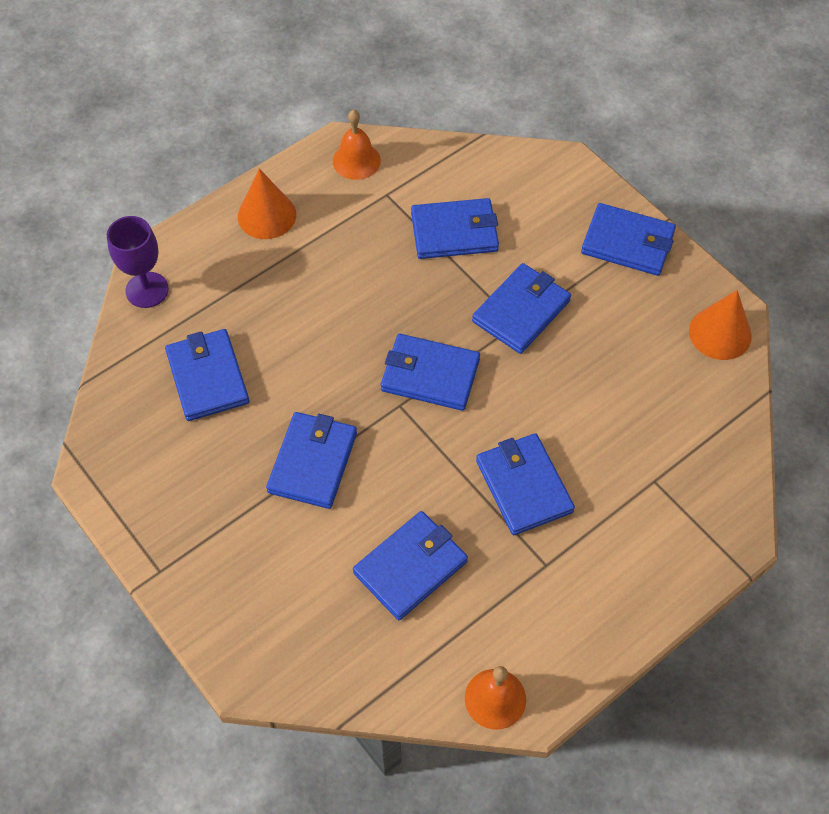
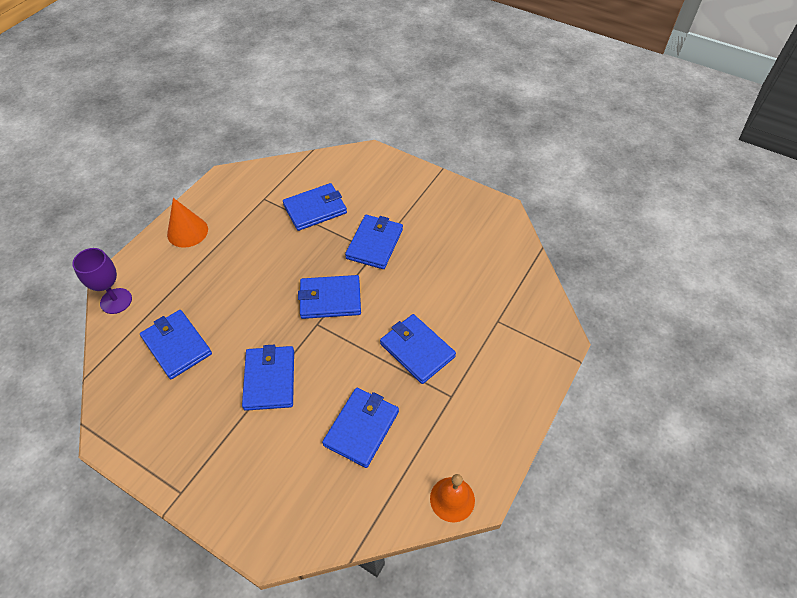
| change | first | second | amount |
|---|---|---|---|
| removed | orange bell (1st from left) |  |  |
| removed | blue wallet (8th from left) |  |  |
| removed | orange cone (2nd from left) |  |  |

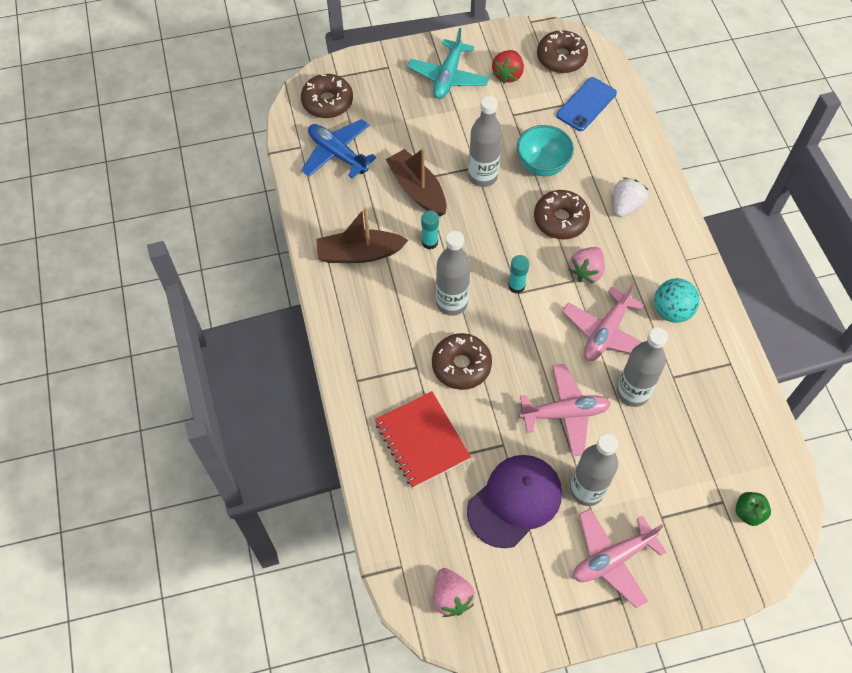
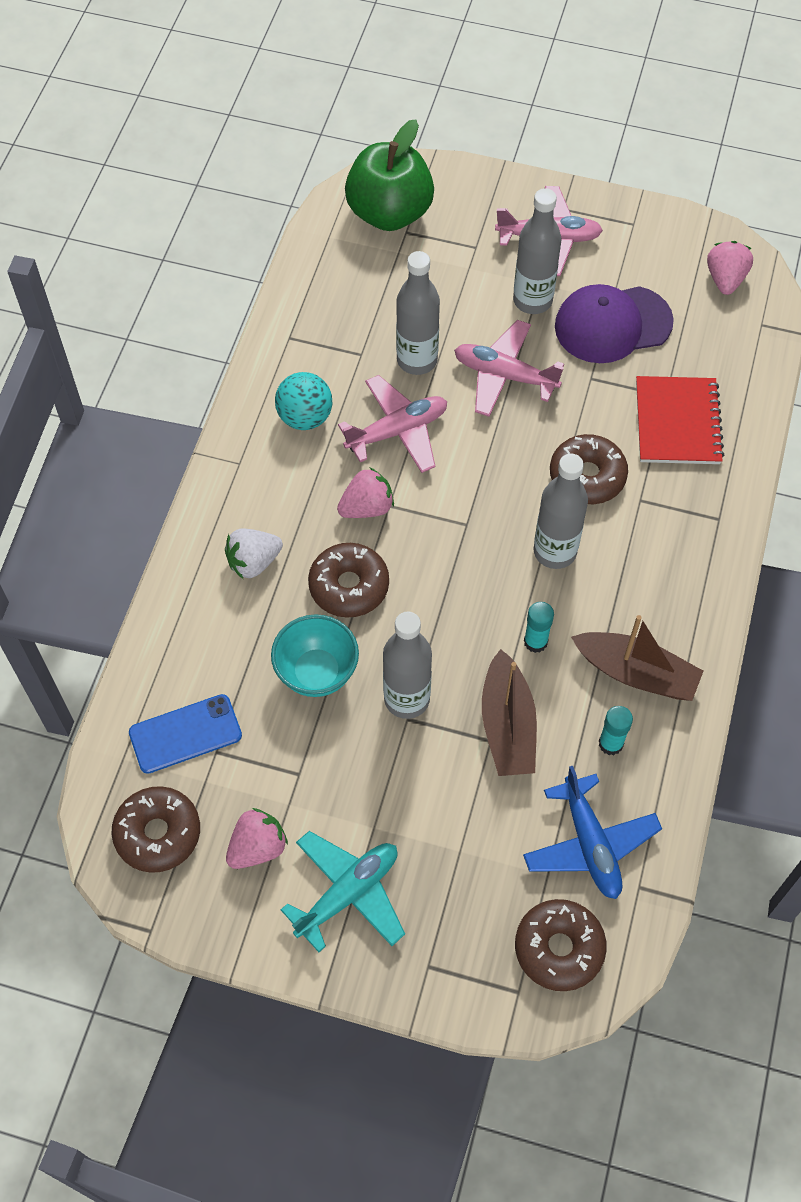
| change | first | second | amount |
|---|---|---|---|
| moved | turquoise glue stick (2nd from left) |  |  |
| recoloured | red strawberry | pink strawberry (1st from left) |  |
| resized | green apple |  | x2.38 |

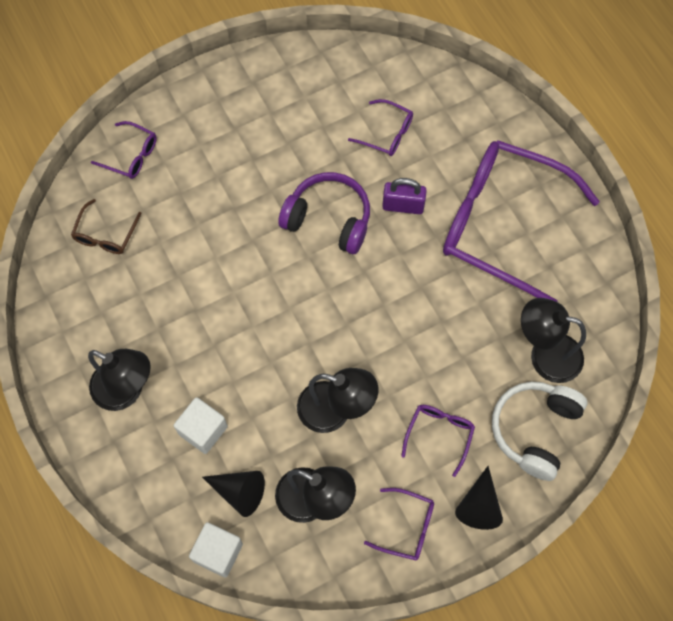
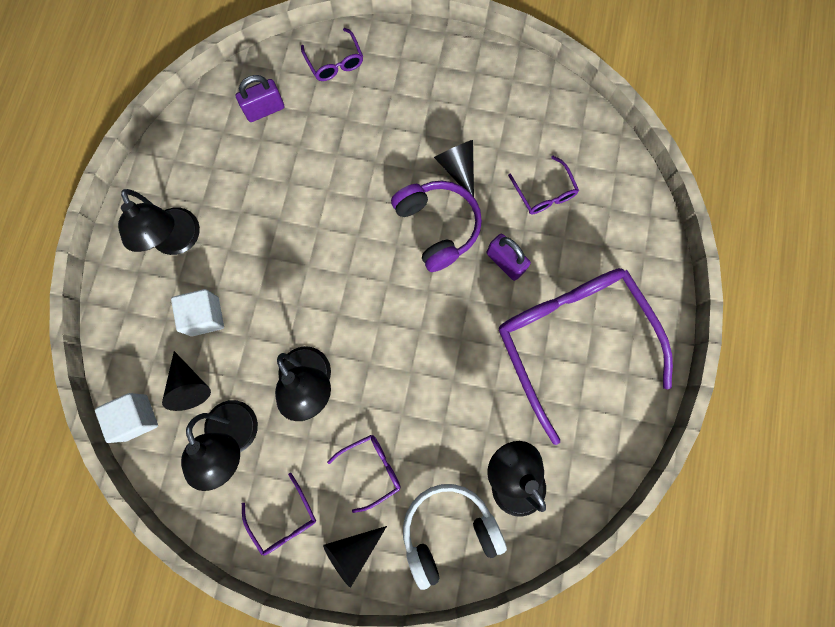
| change | first | second | amount |
|---|---|---|---|
| added |  | black cone (3rd from left) |  |
| replaced | brown glasses | purple padlock (1st from left) |  |

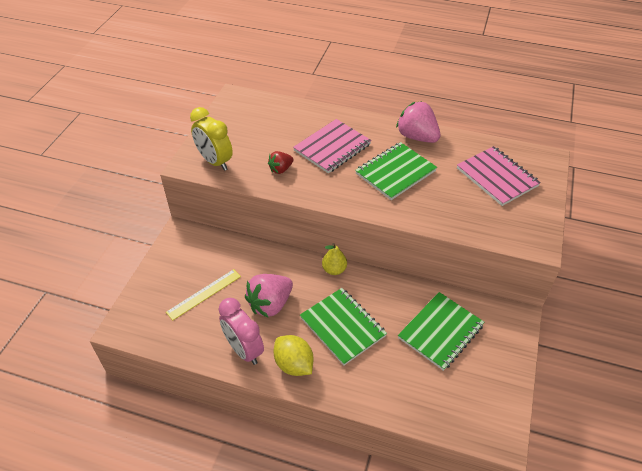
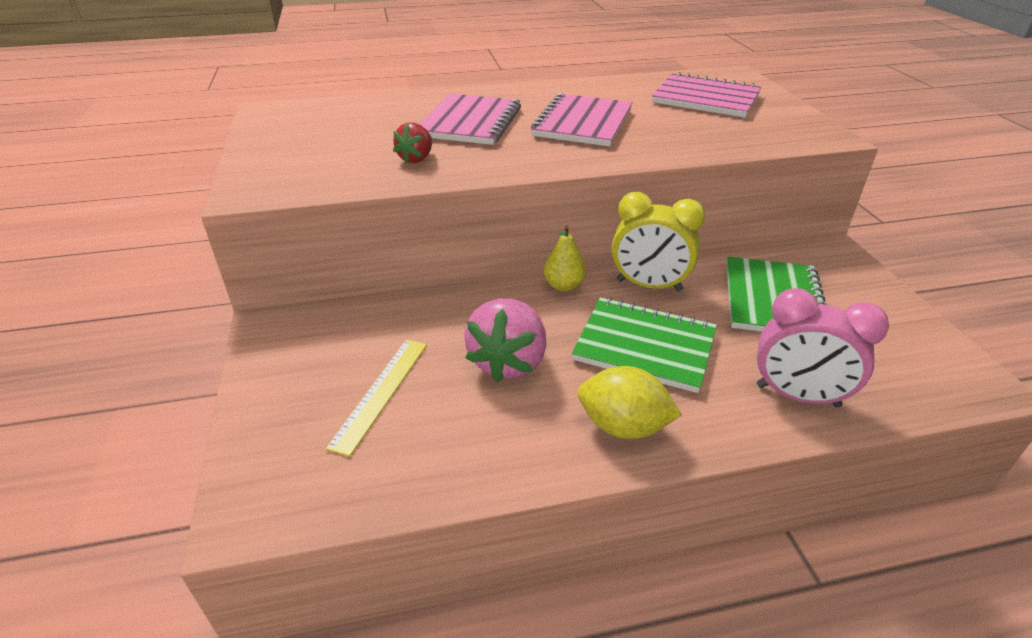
| change | first | second | amount |
|---|---|---|---|
| removed | pink strawberry (2nd from left) |  |  |
| moved | yellow clock |  |  |
| moved | pink clock |  |  |
| recoloured | green notebook (2nd from left) | pink notebook (2nd from left) |  |

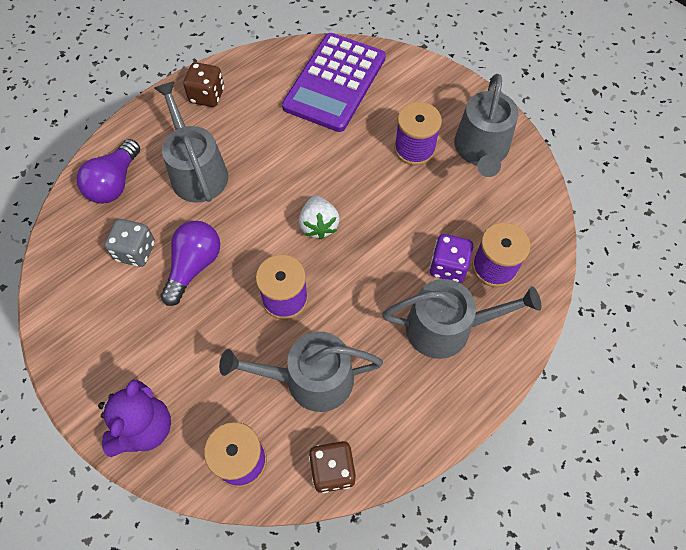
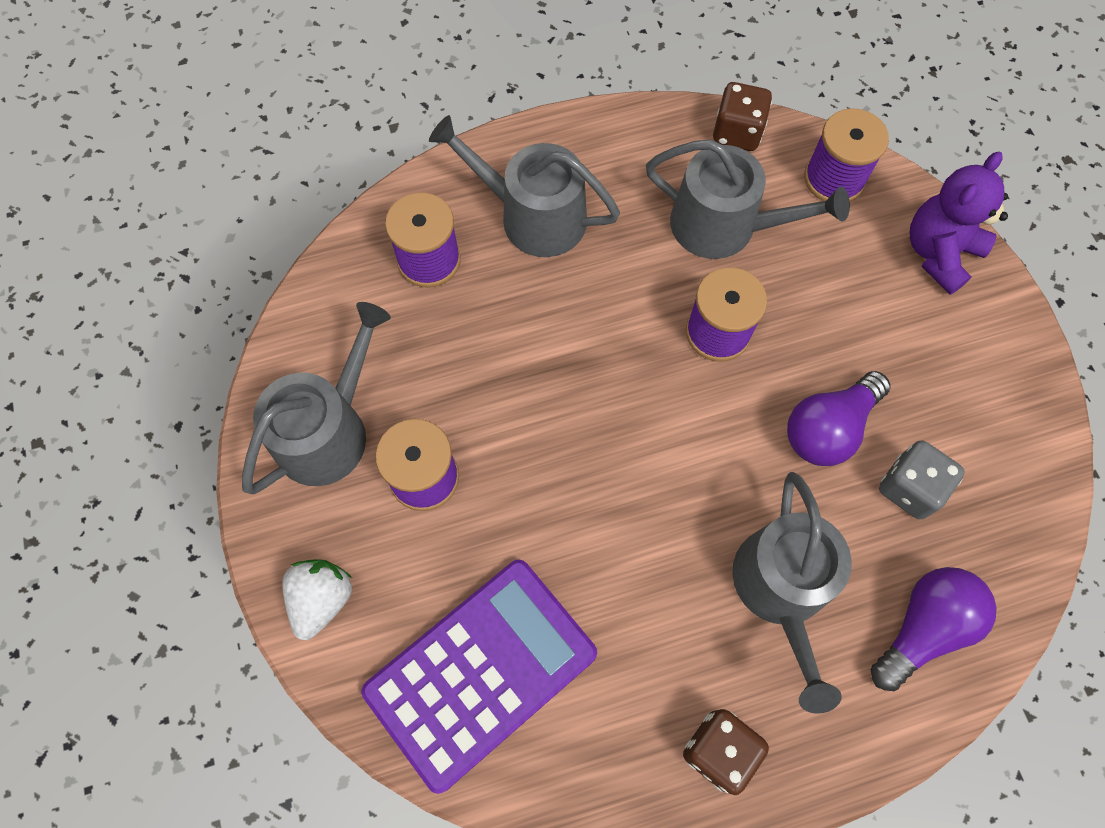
| change | first | second | amount |
|---|---|---|---|
| removed | purple dice |  |  |
| moved | white strawberry |  |  |

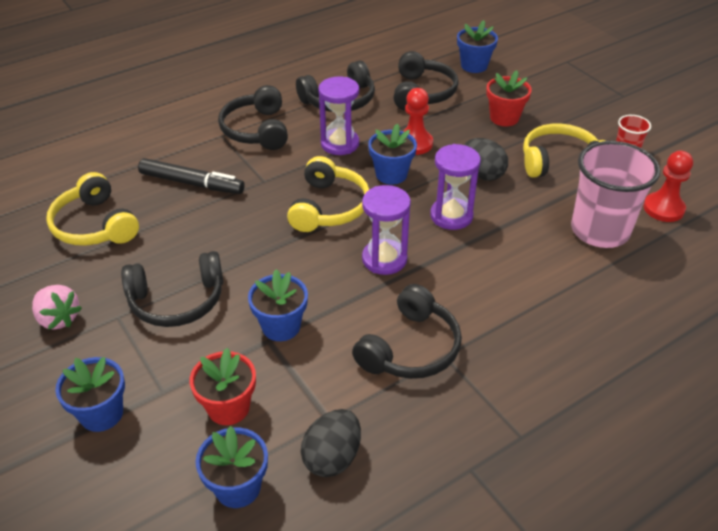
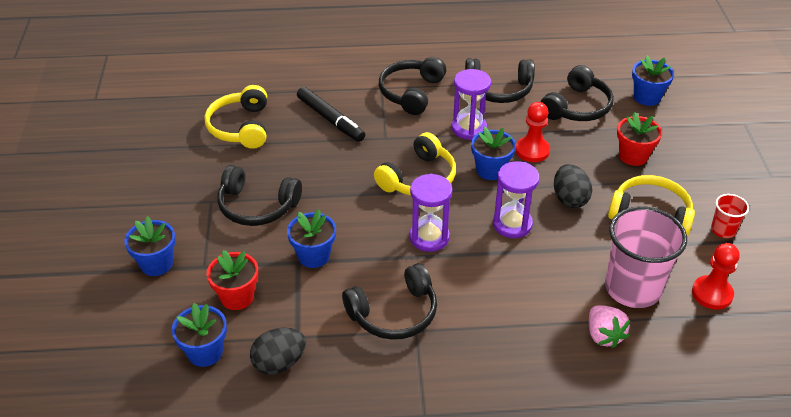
| change | first | second | amount |
|---|---|---|---|
| moved | pink strawberry |  |  |

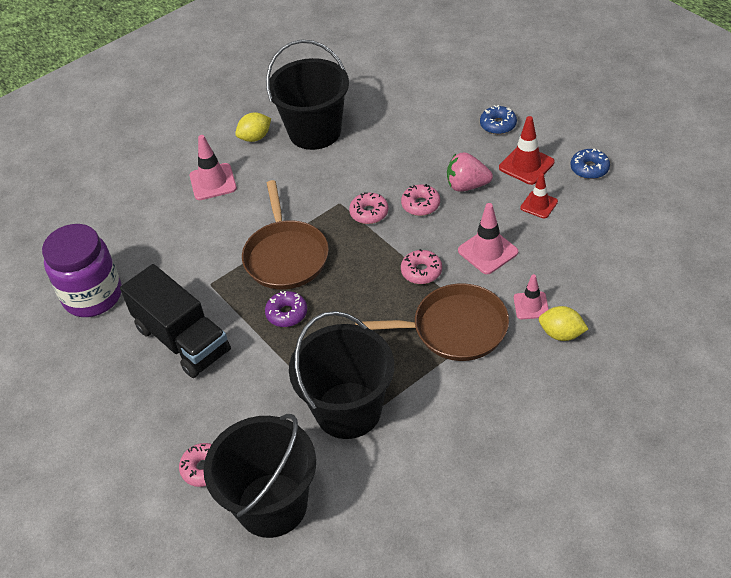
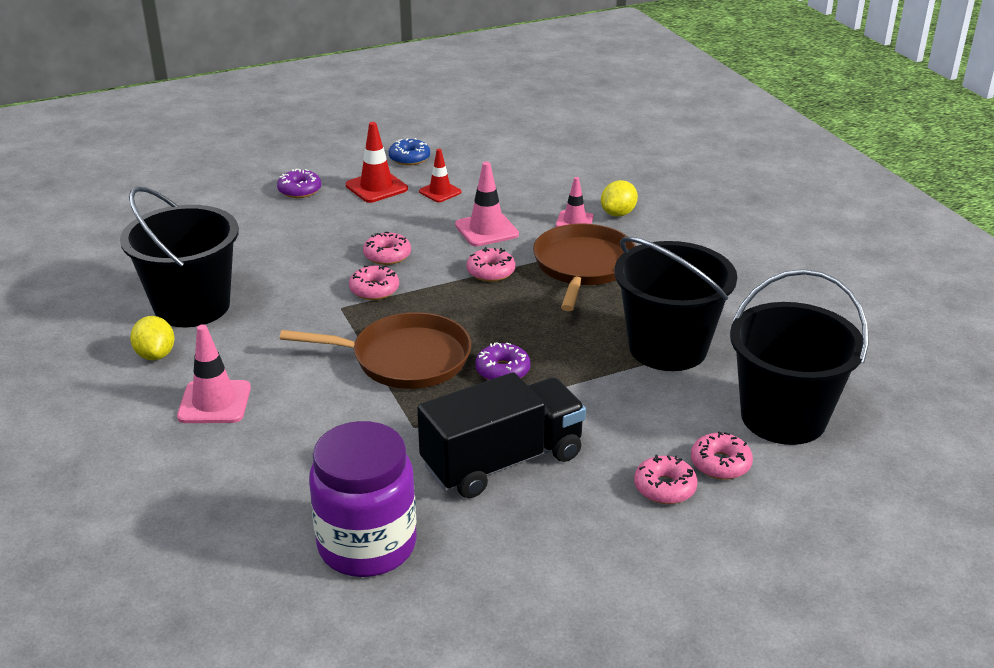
| change | first | second | amount |
|---|---|---|---|
| removed | pink strawberry |  |  |
| added |  | pink donut (4th from left) |  |
| recoloured | blue donut (1st from left) | purple donut (1st from left) |  |

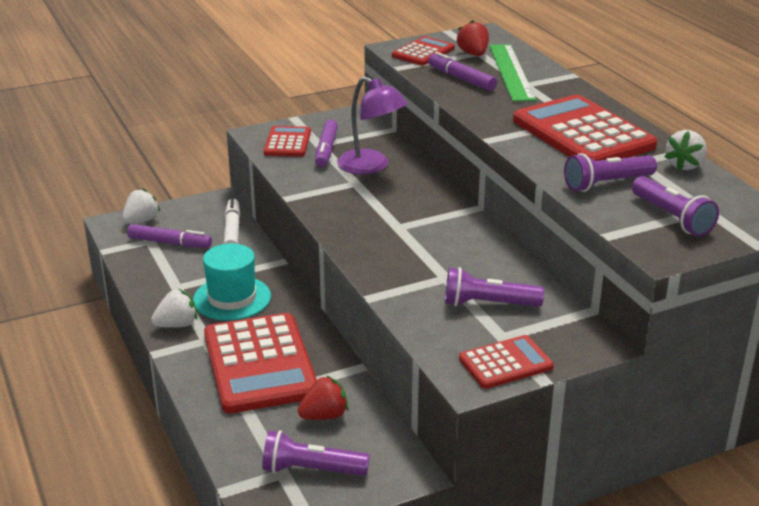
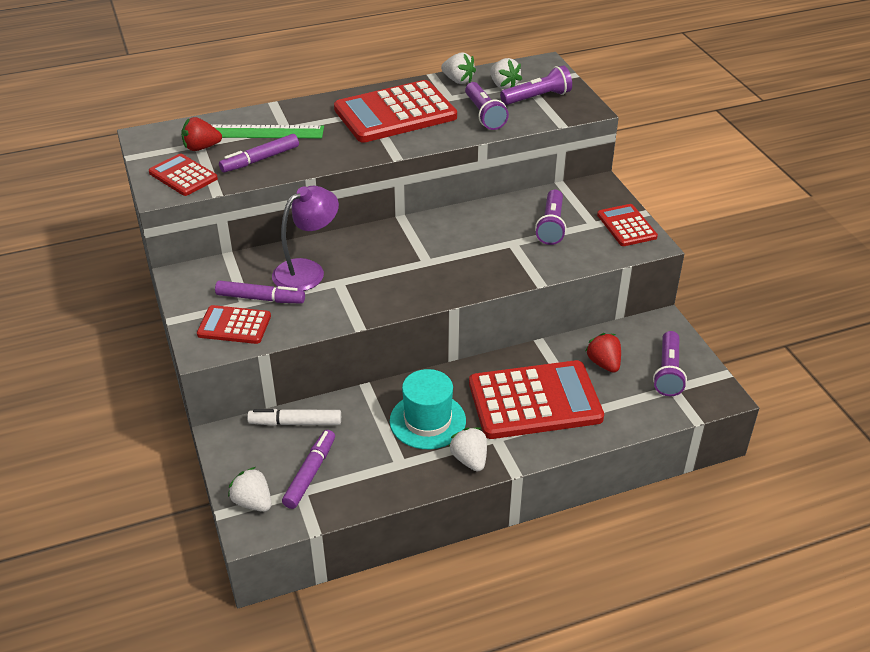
| change | first | second | amount |
|---|---|---|---|
| added |  | white strawberry (4th from left) |  |

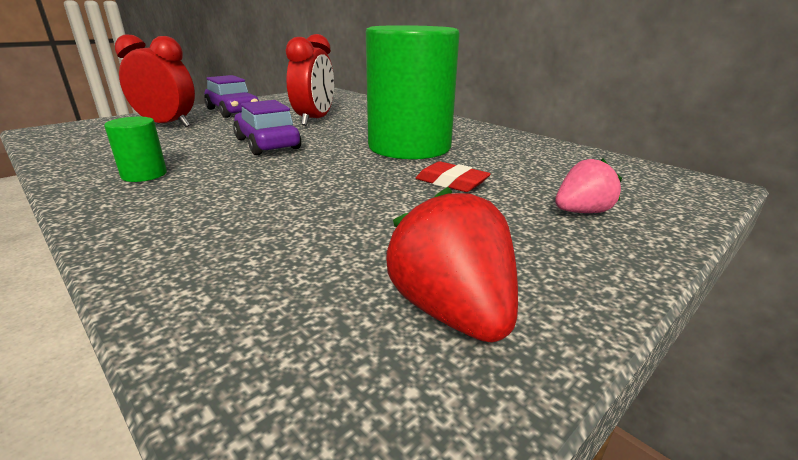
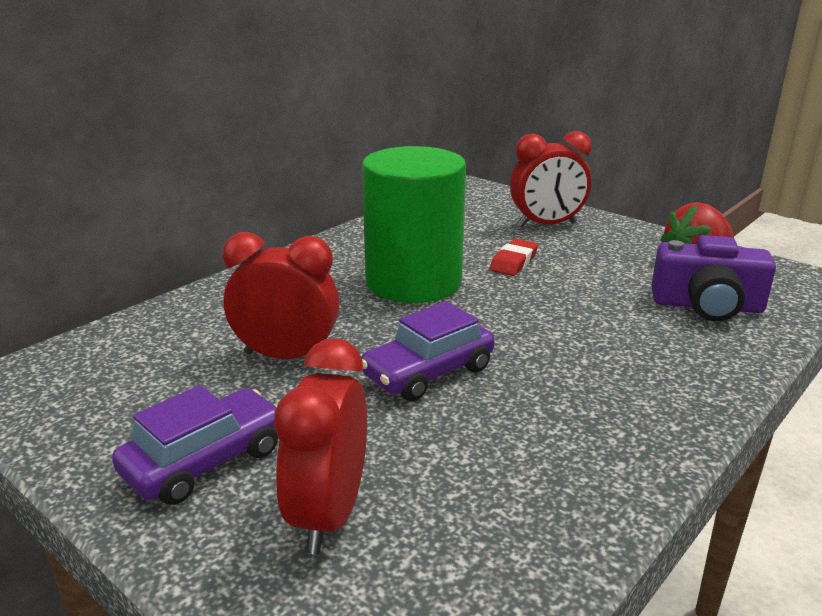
| change | first | second | amount |
|---|---|---|---|
| removed | green cylinder (1st from left) |  |  |
| added |  | purple camera |  |
| replaced | pink strawberry | red clock (3rd from left) |  |

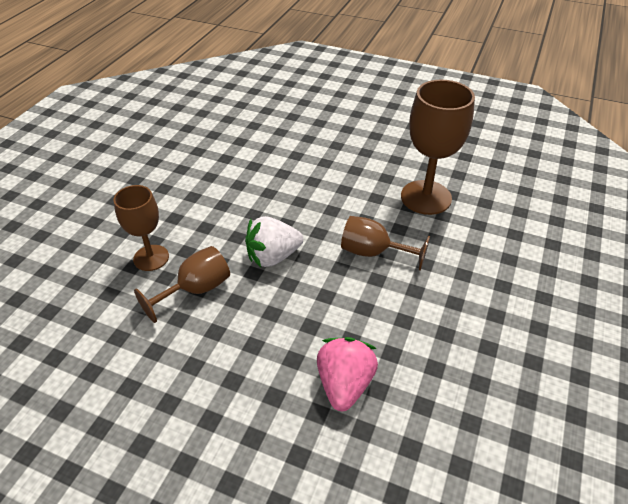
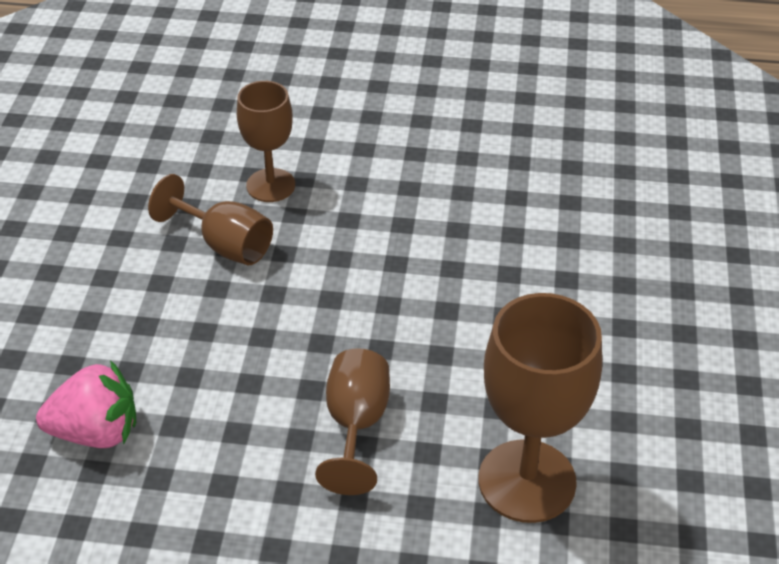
| change | first | second | amount |
|---|---|---|---|
| removed | white strawberry |  |  |

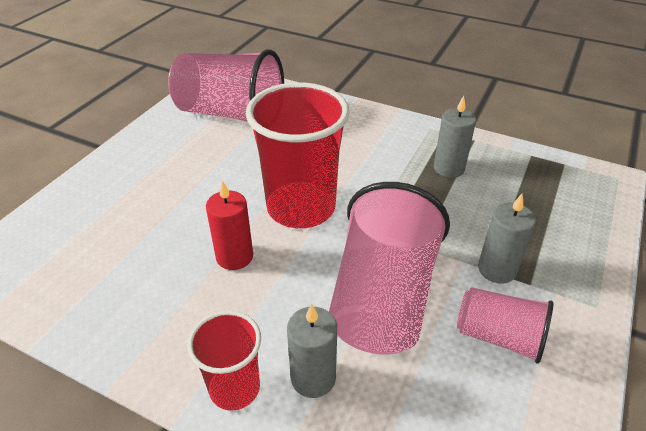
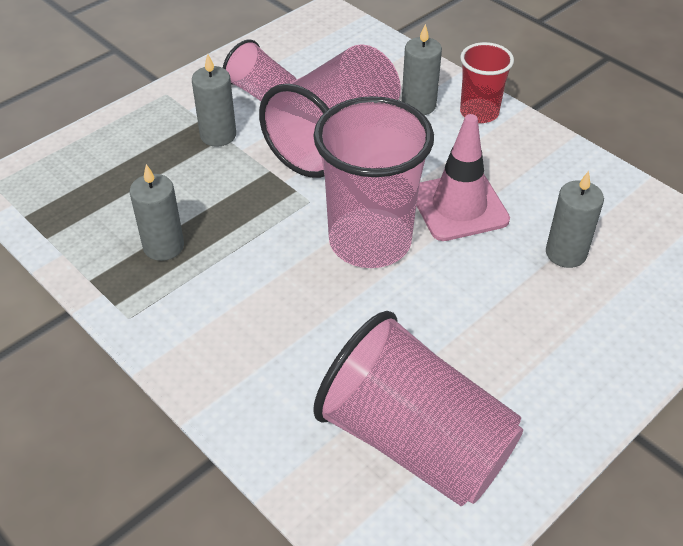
| change | first | second | amount |
|---|---|---|---|
| added |  | grey candle (4th from left) |  |
| replaced | red candle | pink traffic cone |  |
| recoloured | red cup (2nd from left) | pink cup (3rd from left) |  |

